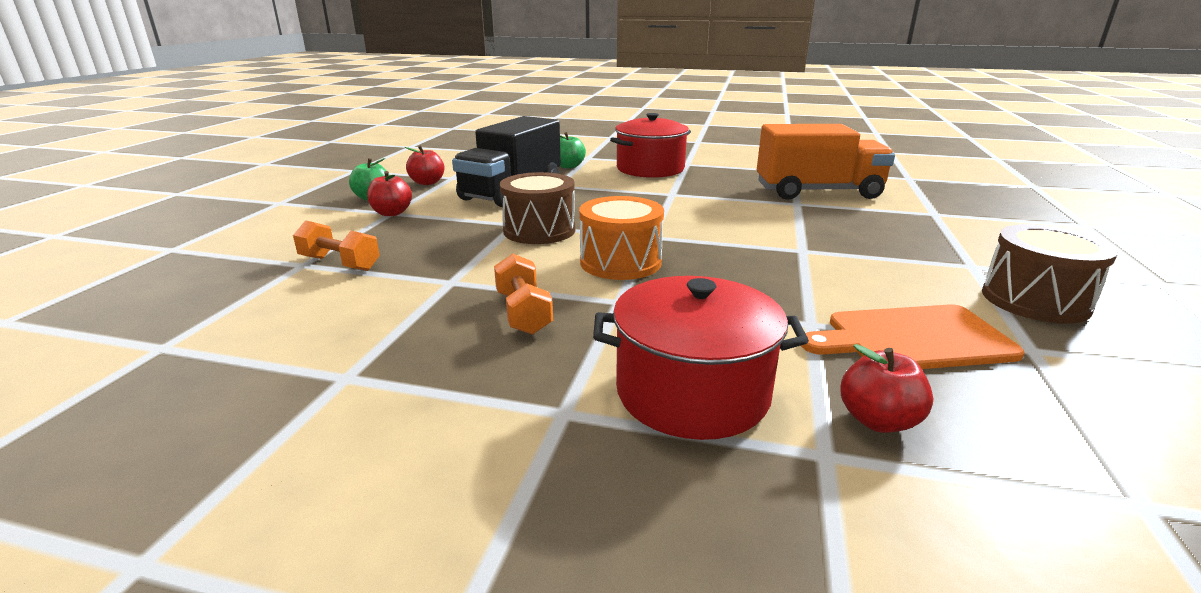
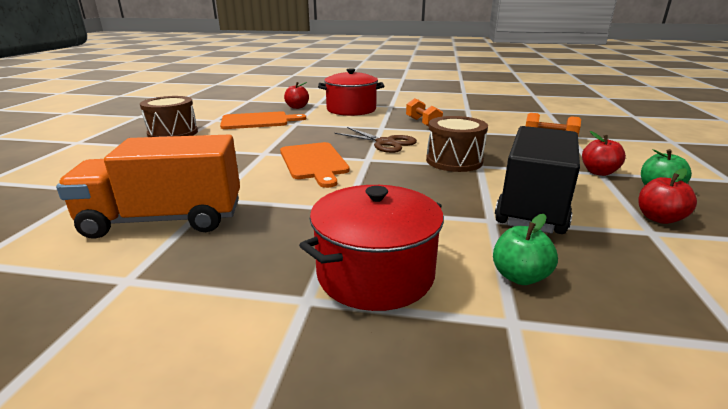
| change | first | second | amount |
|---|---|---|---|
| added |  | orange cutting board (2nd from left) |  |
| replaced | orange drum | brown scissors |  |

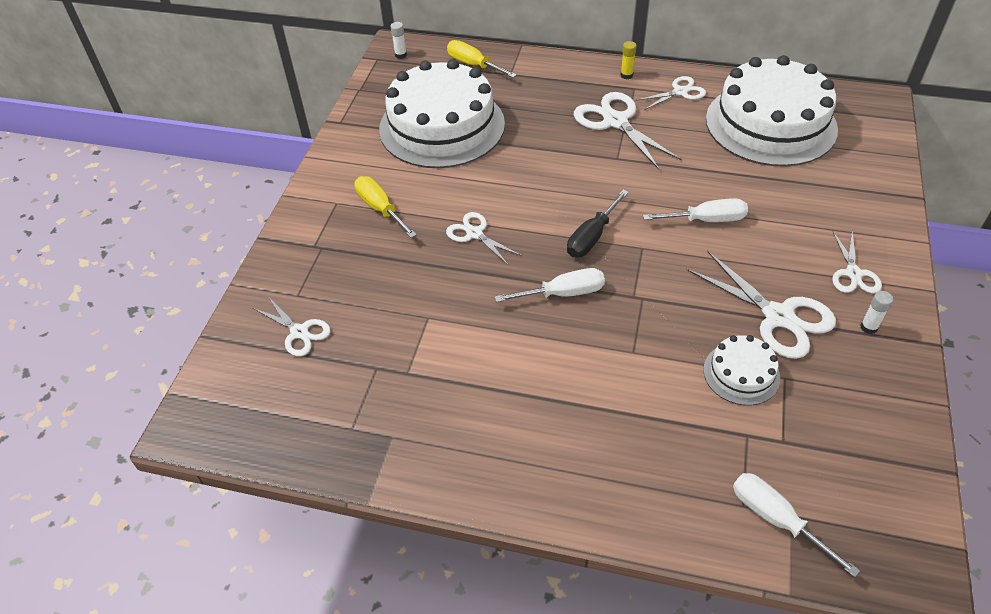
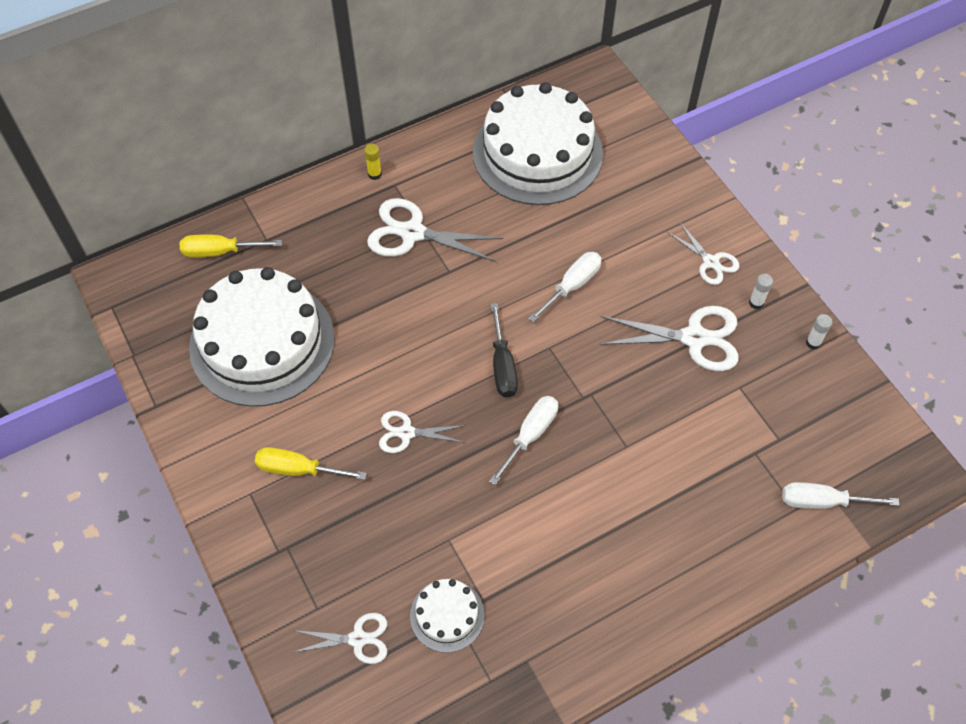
| change | first | second | amount |
|---|---|---|---|
| removed | white scissors (4th from left) |  |  |
| moved | white glue stick (1st from left in the first image) | white glue stick (2nd from left) |  |
| moved | white cake (2nd from left) |  |  |

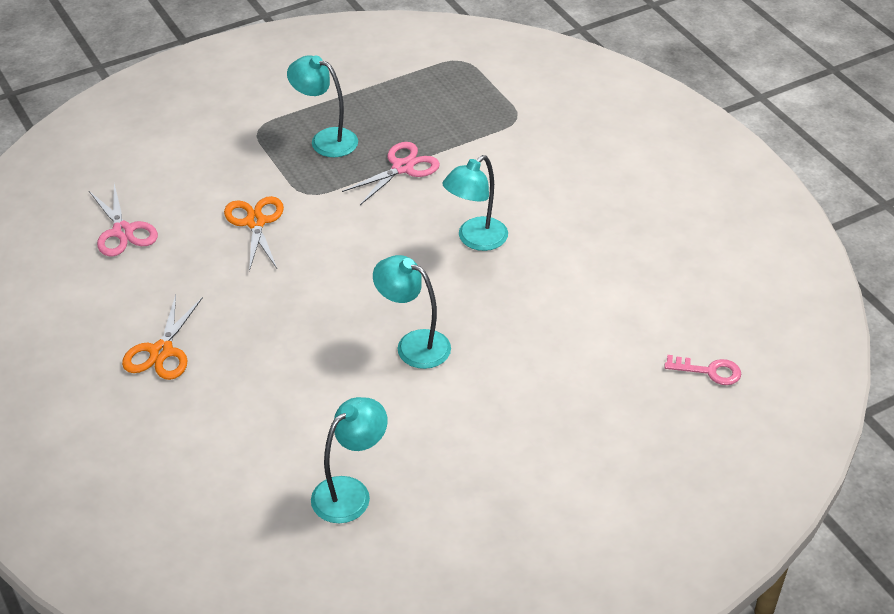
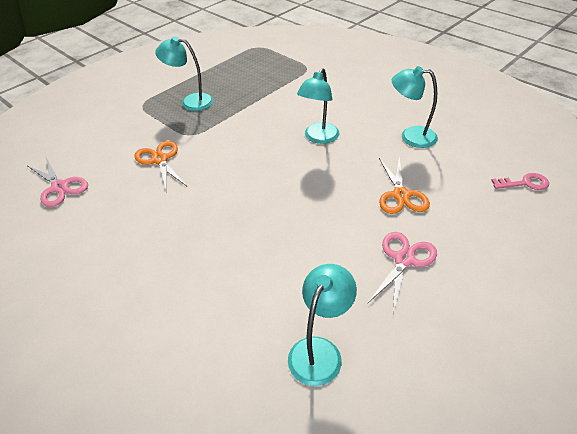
| change | first | second | amount |
|---|---|---|---|
| moved | orange scissors (1st from left in the first image) | orange scissors (2nd from left) |  |
| moved | pink scissors (2nd from left) |  |  |
| moved | turquoise lamp (3rd from left in the first image) | turquoise lamp (4th from left) |  |

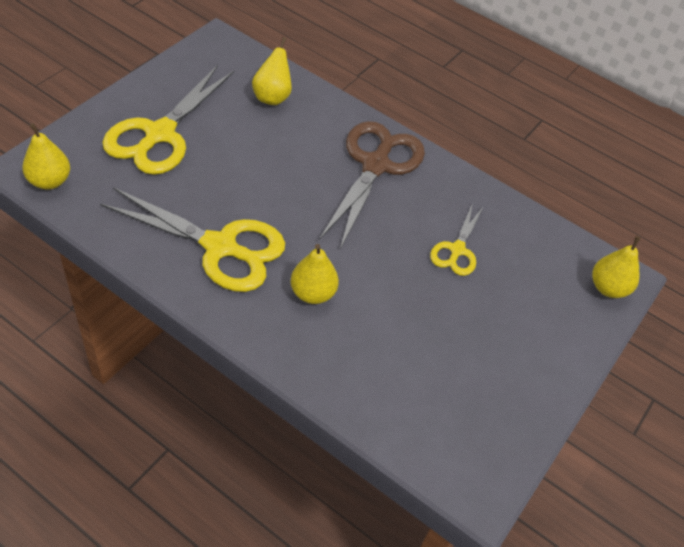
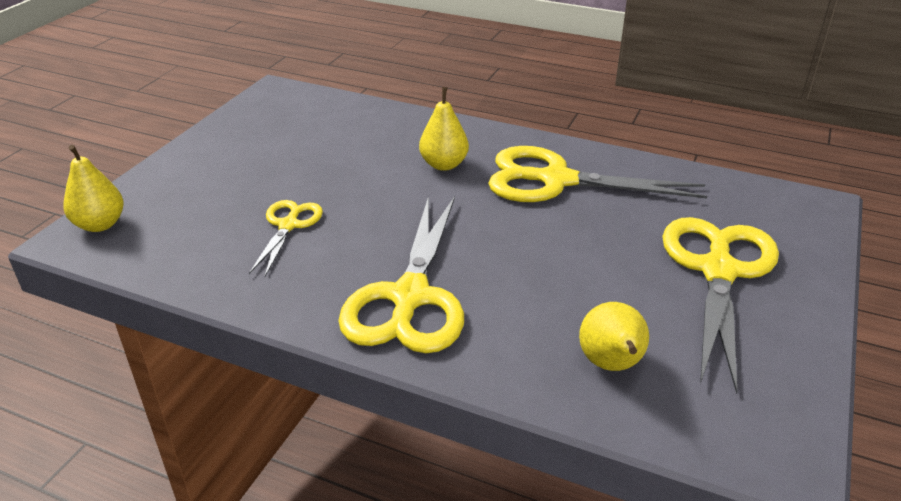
| change | first | second | amount |
|---|---|---|---|
| removed | yellow pear (1st from left) |  |  |
| recoloured | brown scissors | yellow scissors (2nd from left) |  |

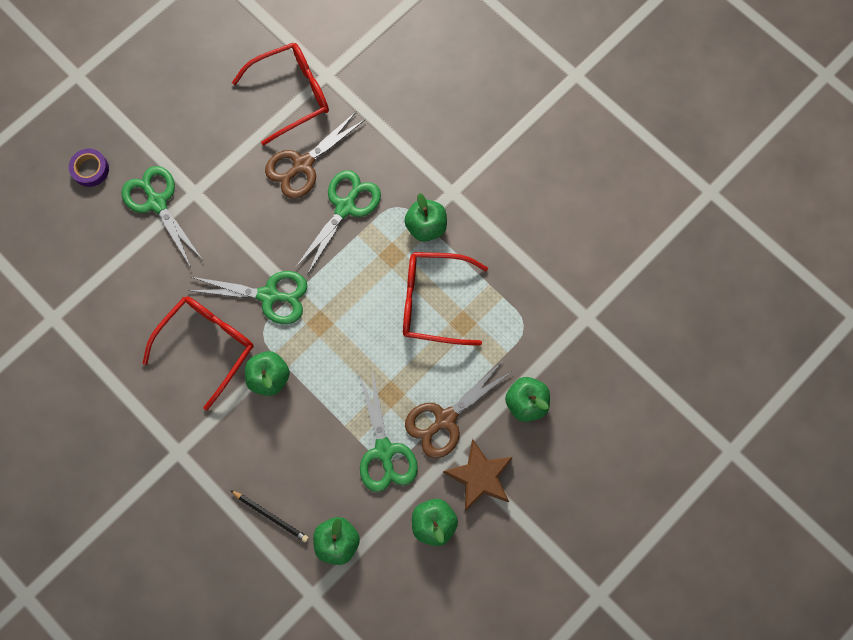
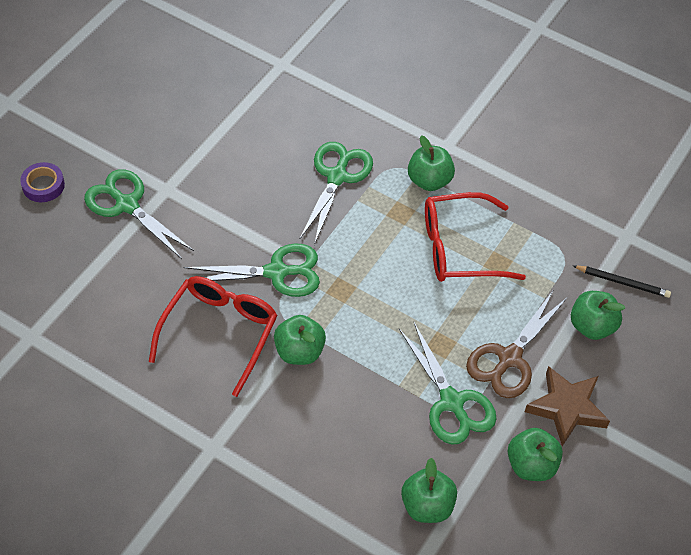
| change | first | second | amount |
|---|---|---|---|
| removed | red glasses (2nd from left) |  |  |
| removed | brown scissors (1st from left) |  |  |
| moved | black pencil |  |  |

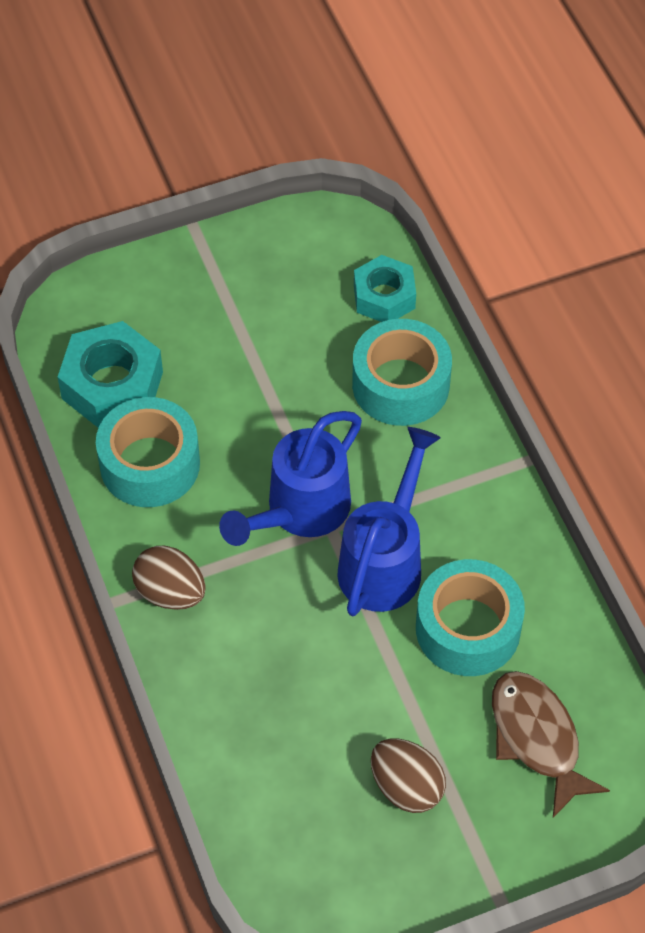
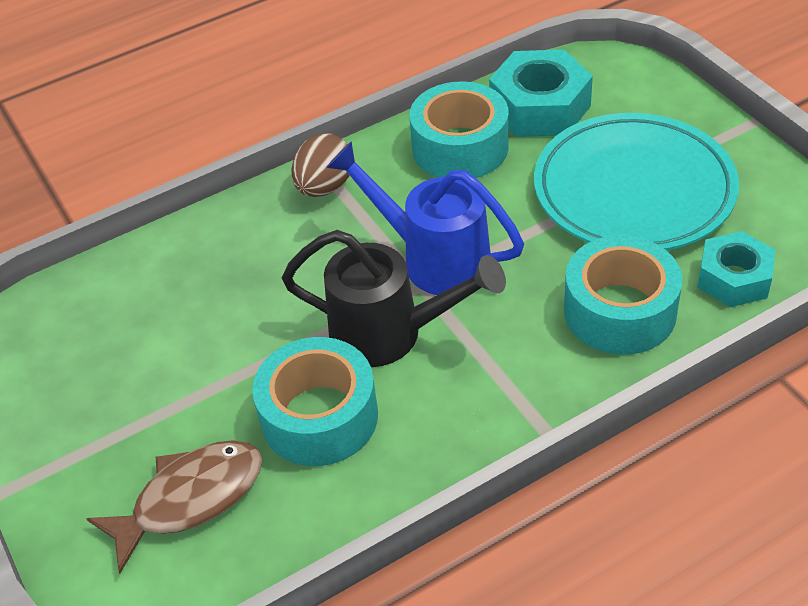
| change | first | second | amount |
|---|---|---|---|
| removed | brown egg (2nd from left) |  |  |
| added |  | turquoise plate |  |
| recoloured | blue watering can (2nd from left) | black watering can |  |

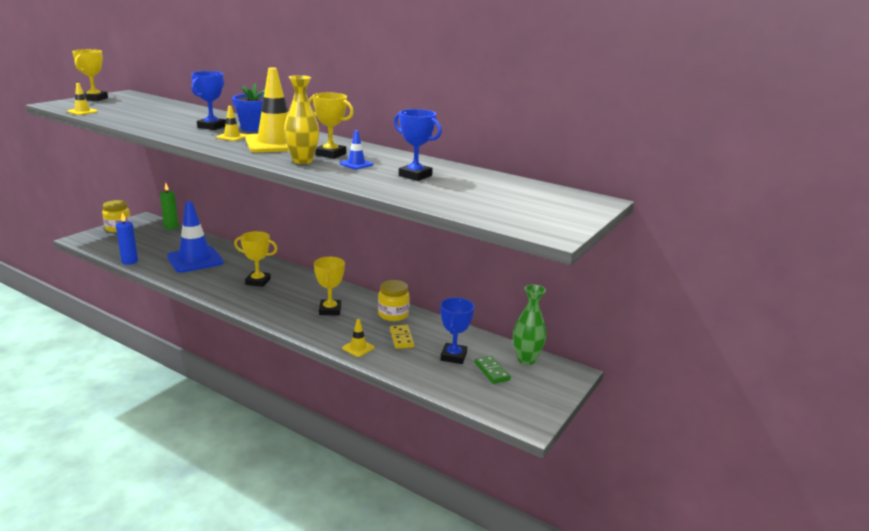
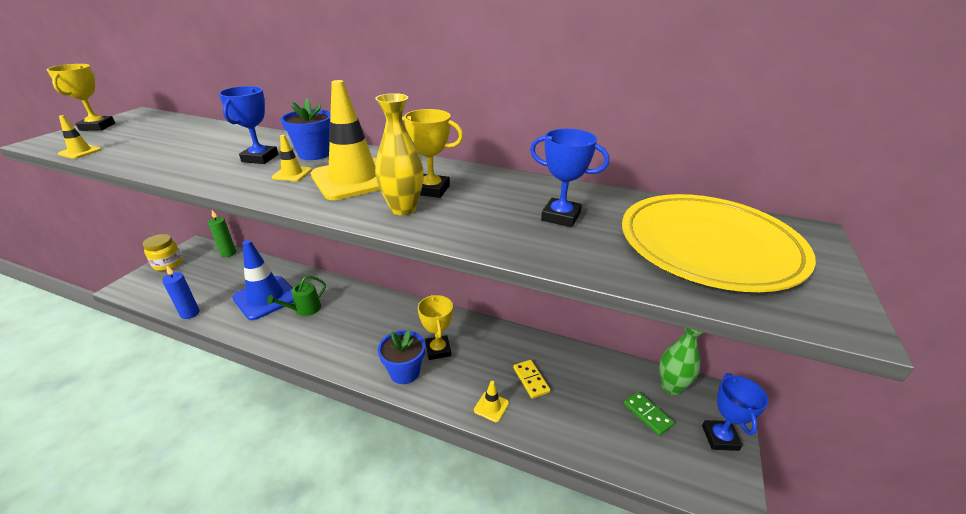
| change | first | second | amount |
|---|---|---|---|
| removed | yellow trophy (2nd from left) |  |  |
| removed | blue traffic cone (2nd from left) |  |  |
| removed | yellow jar (2nd from left) |  |  |
| added |  | green watering can |  |
| added |  | blue flower pot (2nd from left) |  |
| added |  | yellow plate |  |
| moved | blue trophy (3rd from left) |  |  |

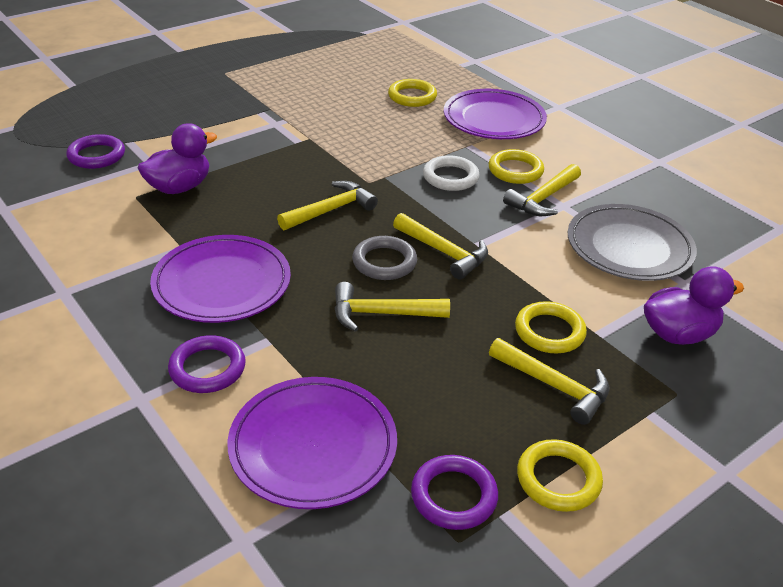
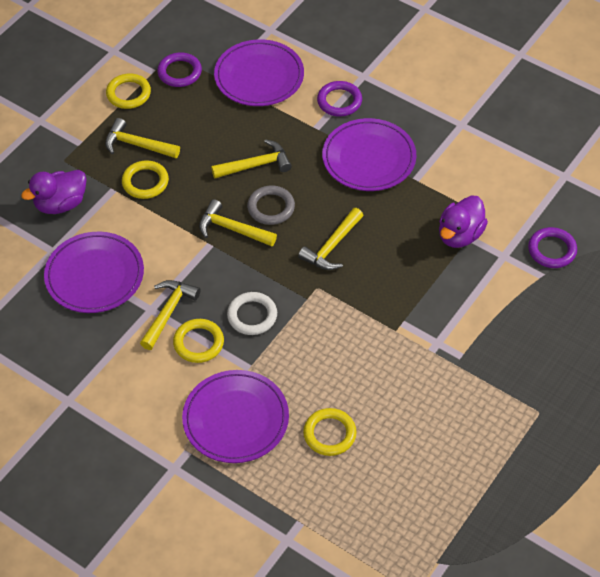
| change | first | second | amount |
|---|---|---|---|
| recoloured | grey plate | purple plate (1st from left) |  |

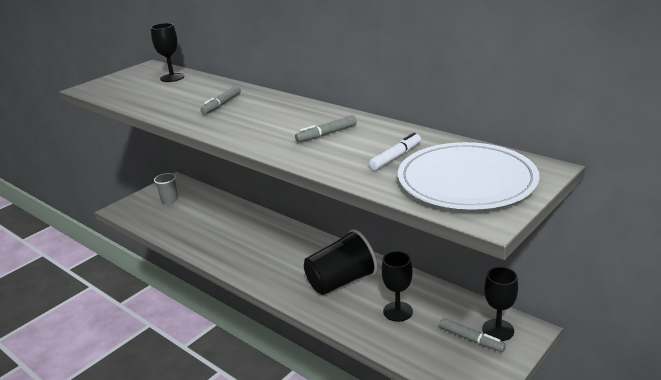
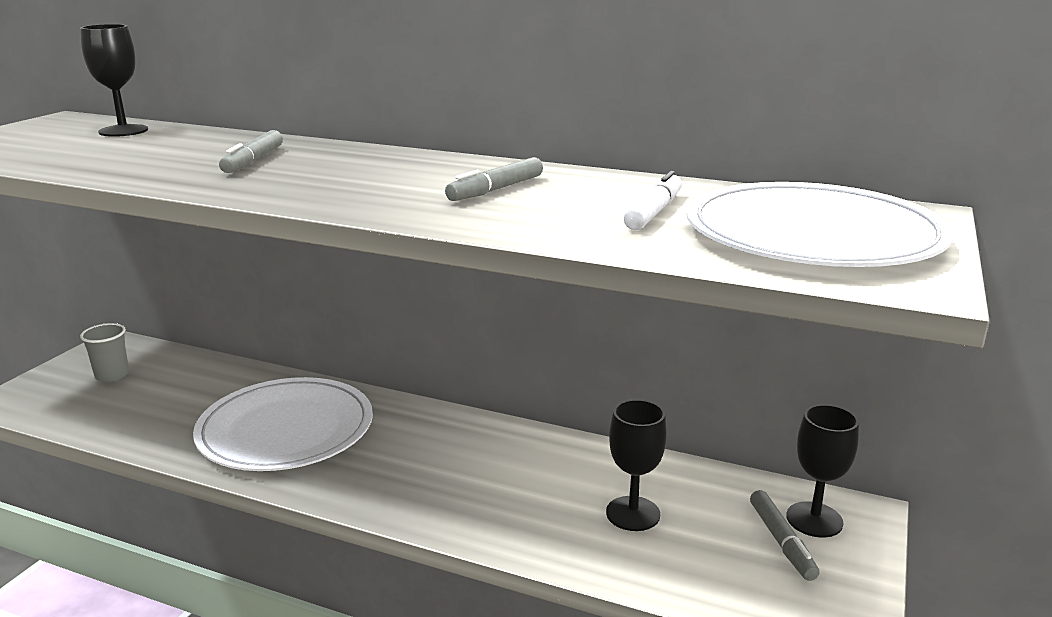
| change | first | second | amount |
|---|---|---|---|
| removed | black cup |  |  |
| added |  | white plate (1st from left) |  |
| turned | grey marker (3rd from left) |  | 60 degrees clockwise |

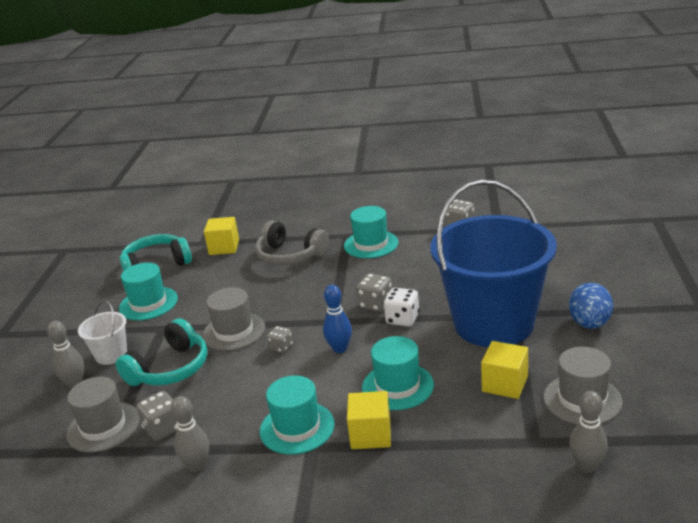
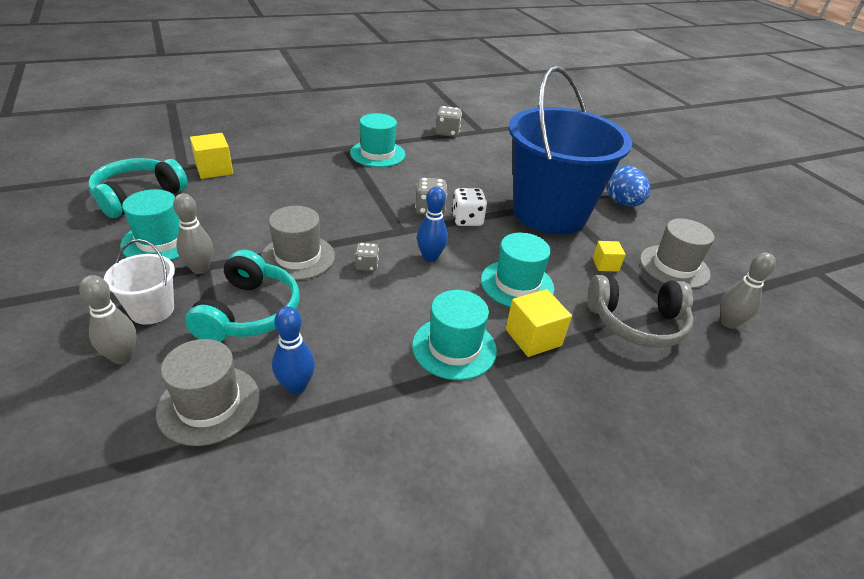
| change | first | second | amount |
|---|---|---|---|
| moved | grey bowling pin (2nd from left) |  |  |
| moved | grey headphones |  |  |
| replaced | grey dice (1st from left) | blue bowling pin (1st from left) |  |
| resized | yellow cube (3rd from left) |  | x0.61 |

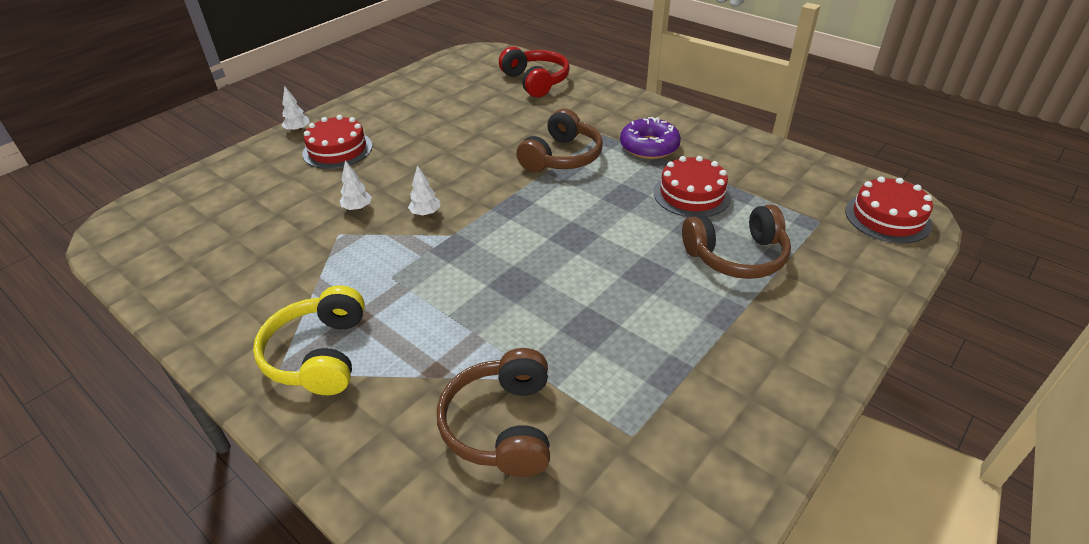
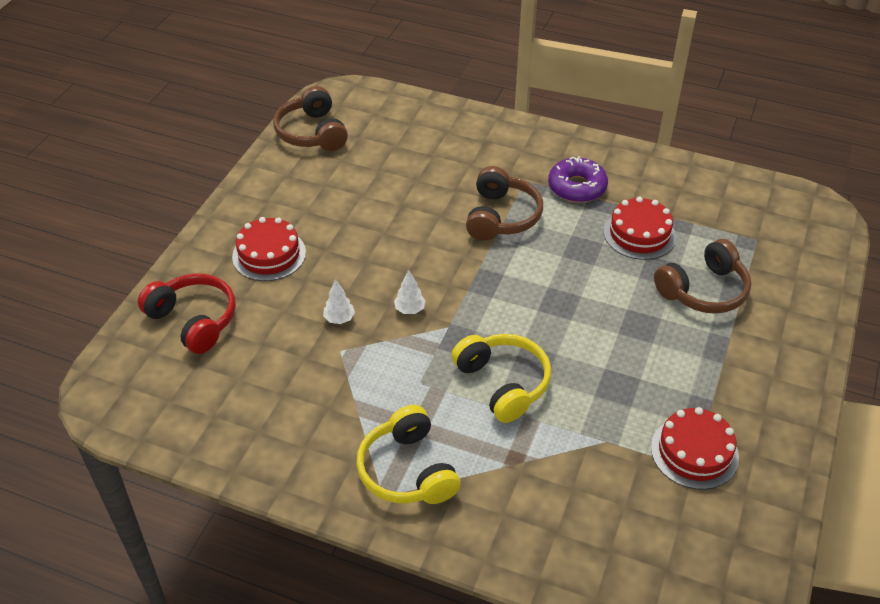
| change | first | second | amount |
|---|---|---|---|
| removed | white tree (1st from left) |  |  |
| added |  | yellow headphones (2nd from left) |  |
| moved | brown headphones (1st from left) |  |  |
| moved | red headphones |  |  |
| moved | red cake (3rd from left) |  |  |

